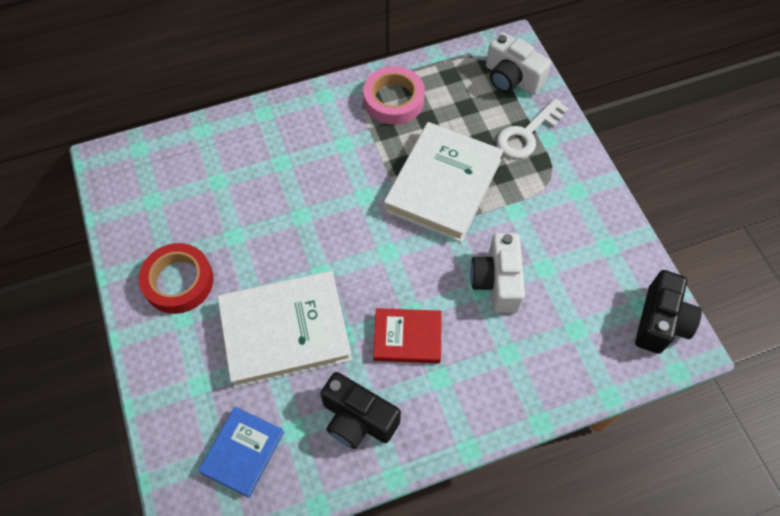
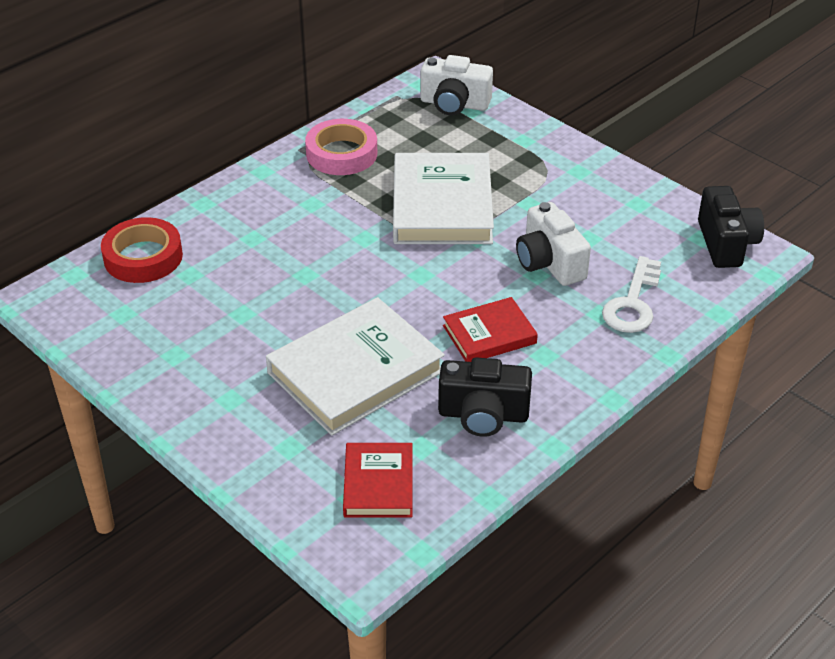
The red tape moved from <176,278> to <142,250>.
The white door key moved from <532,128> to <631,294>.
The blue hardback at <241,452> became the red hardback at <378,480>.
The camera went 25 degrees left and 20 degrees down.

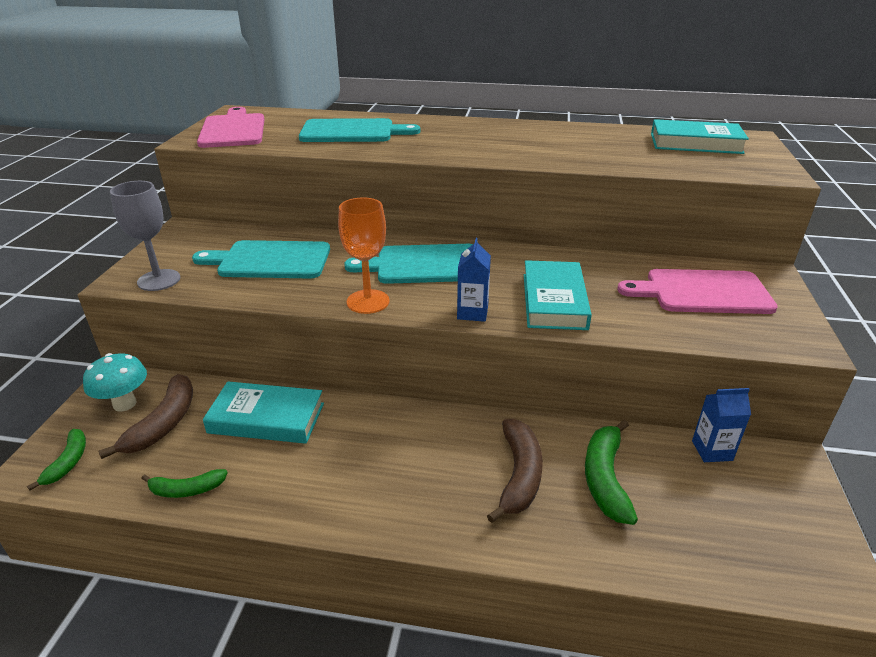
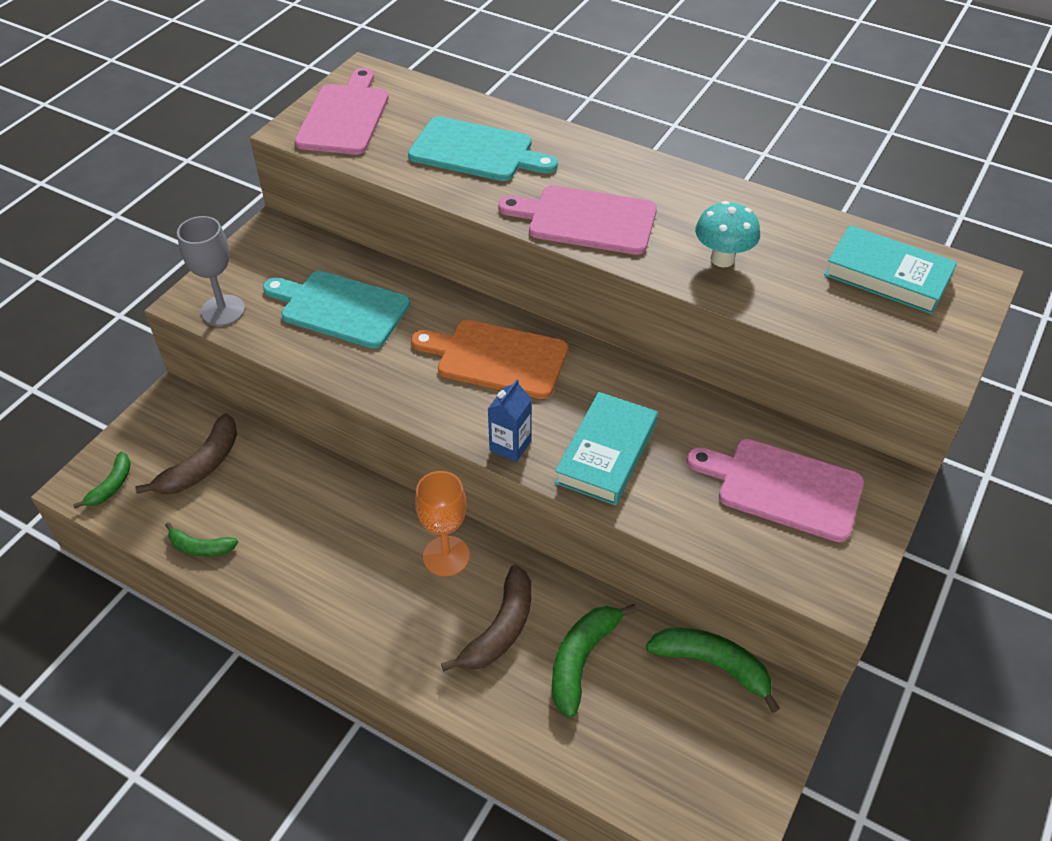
The aqua hardback at <263,412> disappeared.
The rosy cutting board at <577,220> appeared.
The aqua mushroom moved from <115,382> to <727,234>.
The orange chalice moved from <364,256> to <442,523>.
The blue juice carton at <721,425> was replaced by the emerald toy banana at <713,670>.
The aqua cutting board at <408,264> became the orange cutting board at <489,359>.
The camera went 20 degrees right and 15 degrees up.

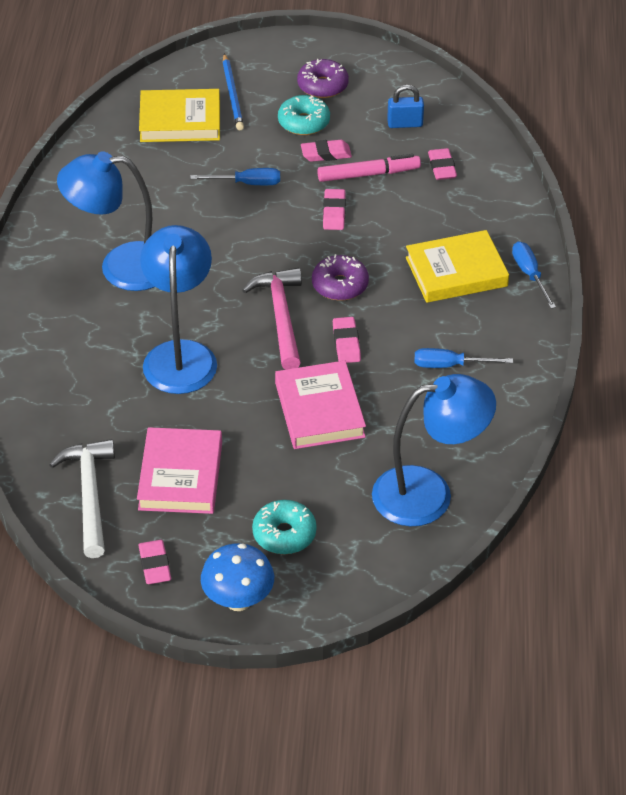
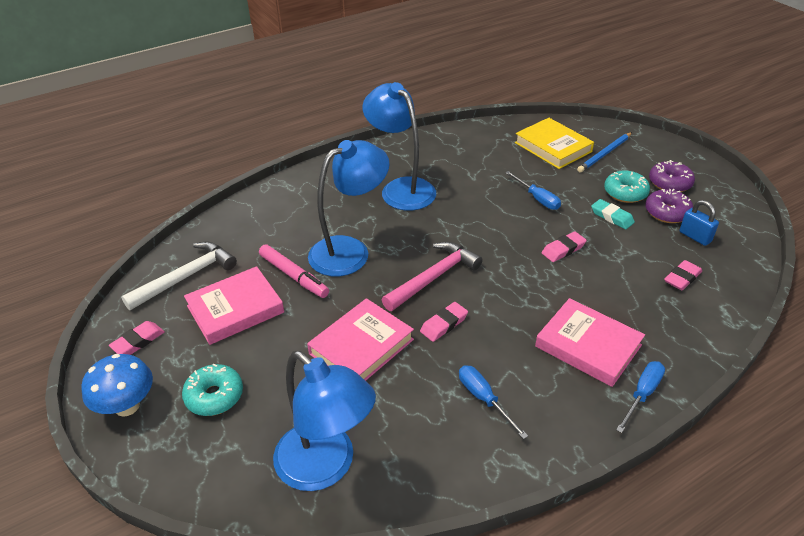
The royal purple glazed donut moved from <340,277> to <669,206>.
The rosy felt pen moved from <369,168> to <294,271>.
The rosy eraser at <326,151> became the aqua eraser at <613,214>.
The bright yellow hardback at <457,266> became the rosy hardback at <590,342>.
The camera went 55 degrees right and 5 degrees down.

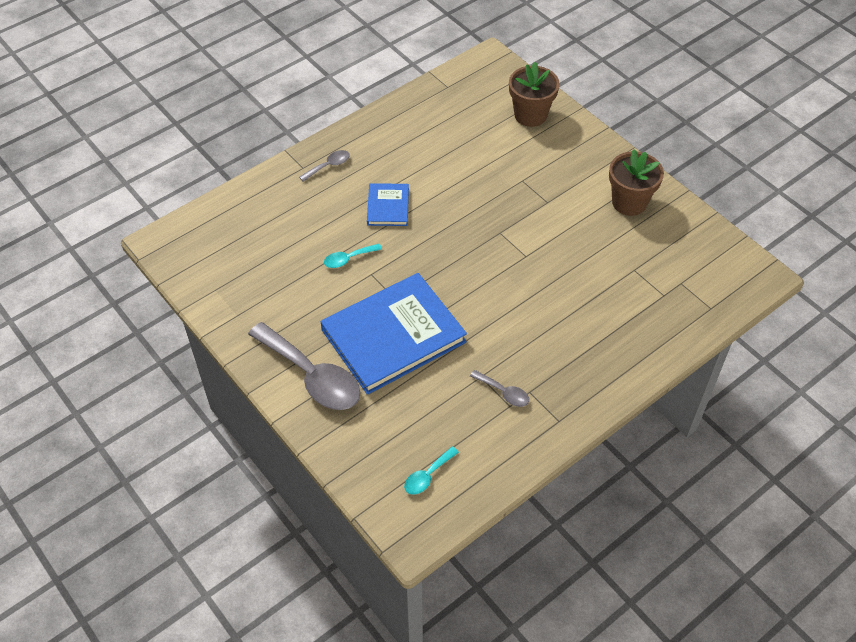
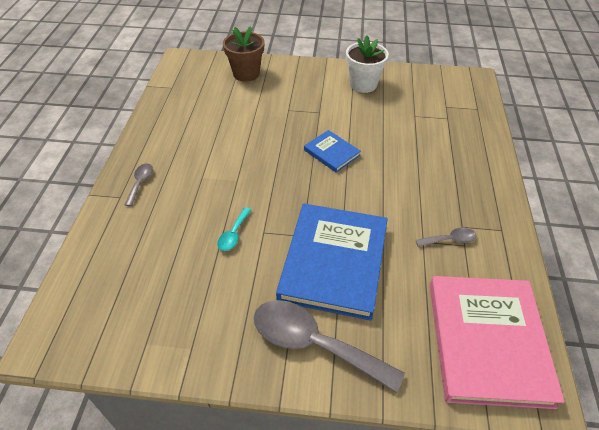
The blue hardback moved from <388,204> to <332,151>.
The aqua spoon at <431,470> was replaced by the rosy hardback at <497,342>.
The brown flower pot at <636,182> became the white flower pot at <367,64>.
The grey spoon at <304,366> turned 150 degrees counterclockwise.
The camera went 45 degrees left and 5 degrees down.

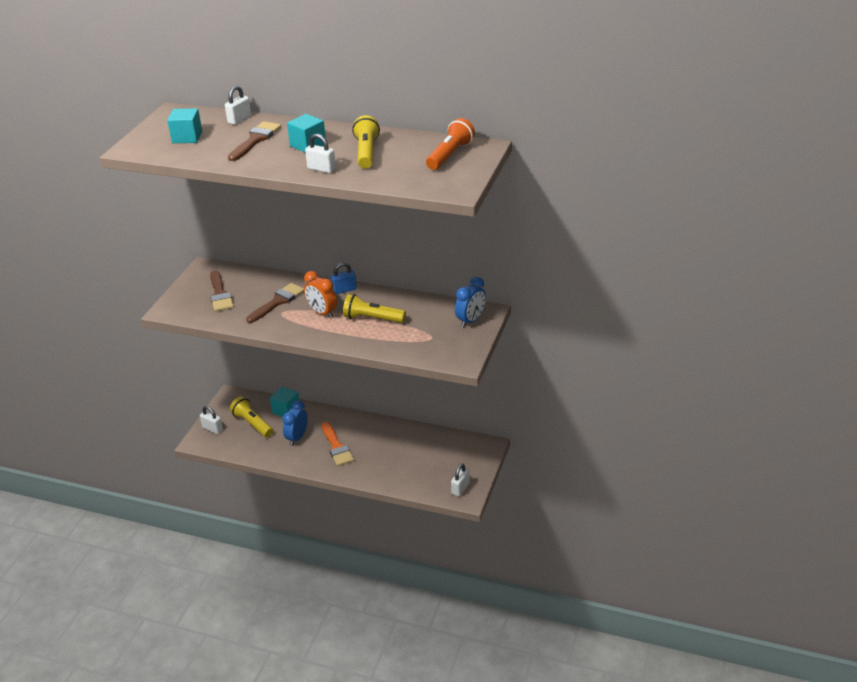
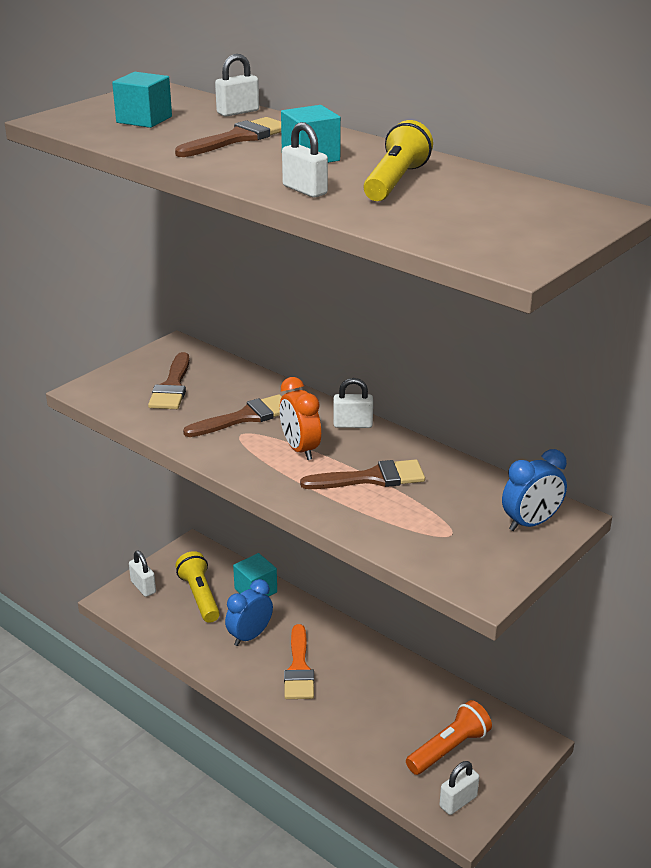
The orange pocket torch moved from <450,144> to <449,737>.
The bright yellow pocket torch at <374,308> was replaced by the brown brush at <362,474>.
The blue lock at <343,278> became the white lock at <353,403>.
The camera went 20 degrees right and 5 degrees down.

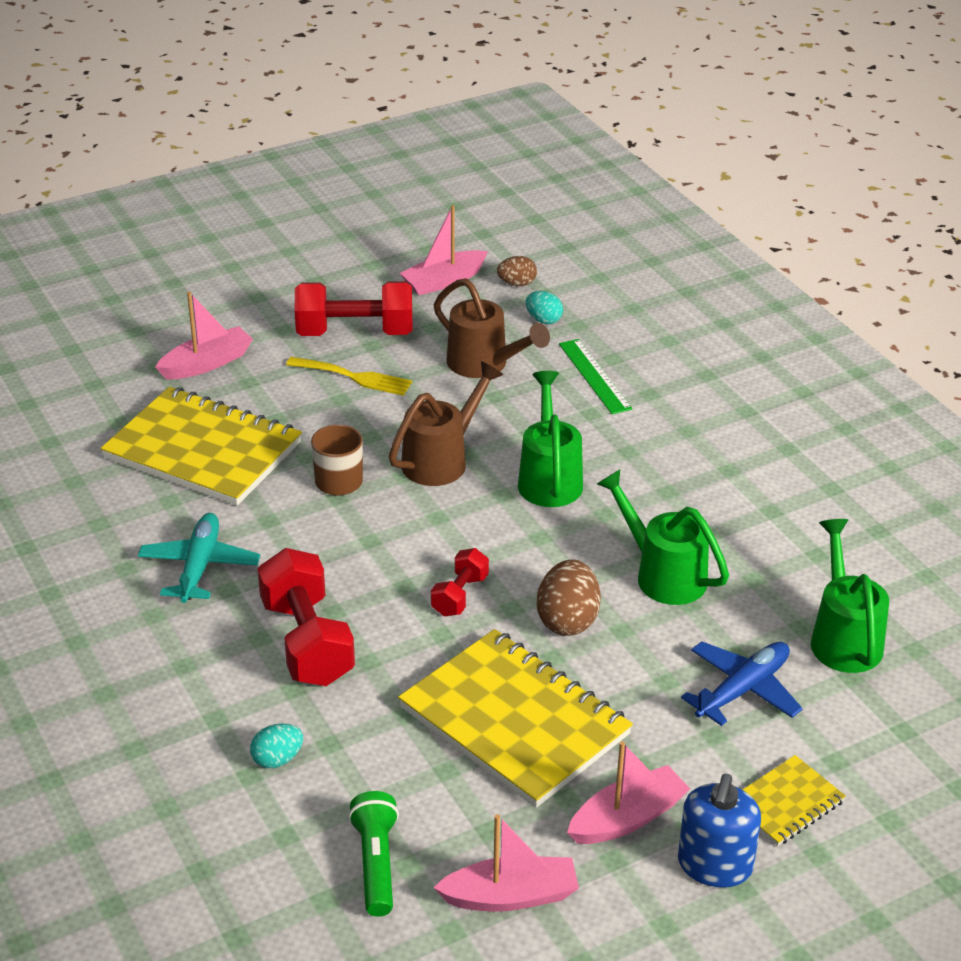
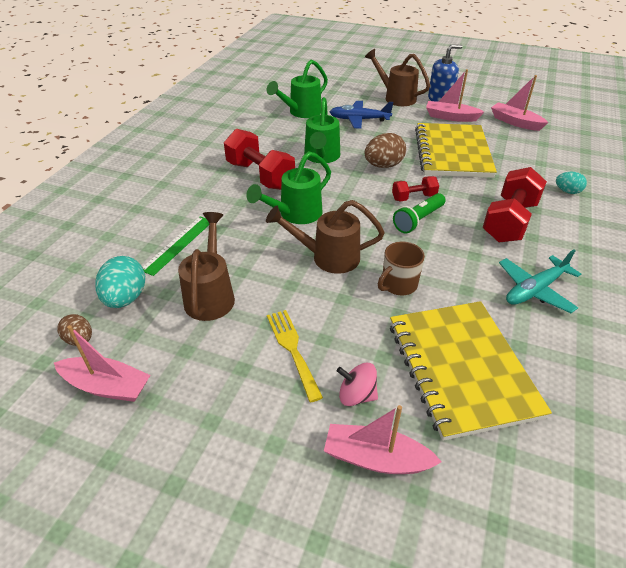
The rosy spinning top at <357,384> appeared.
The red hand weight moved from <354,308> to <259,159>.
The emerald pocket torch moved from <373,854> to <419,213>.
The bright yellow notepad at <794,800> was replaced by the brown watering pot at <397,77>.
The aqua toy egg at <544,307> changed to 1.66 times the size.
The camera went 130 degrees left and 5 degrees up.

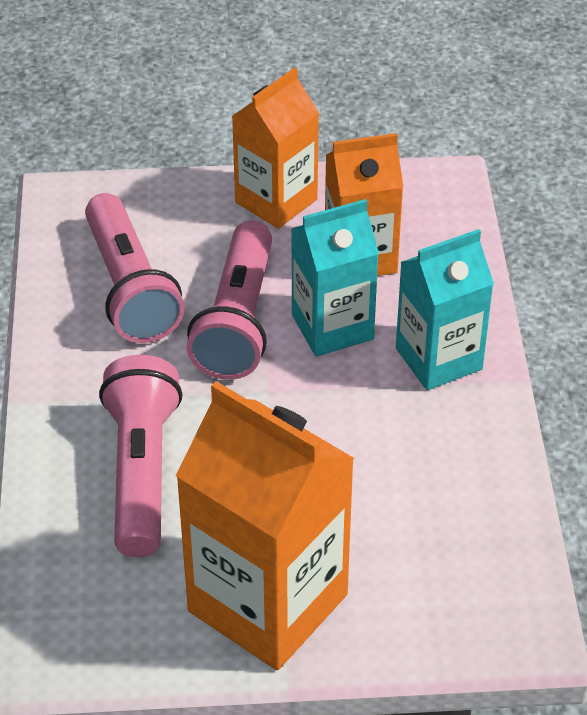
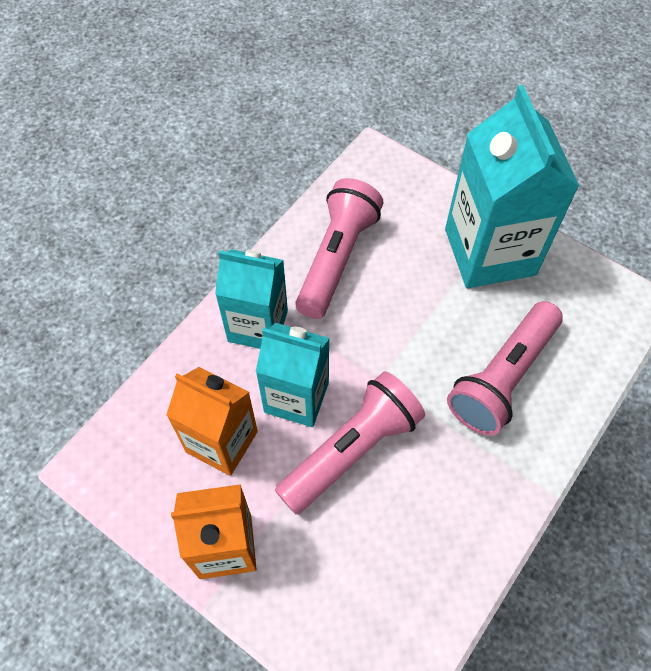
The rosy pocket torch moved from <135,268> to <339,248>.
The orange juice carton at <265,525> became the aqua juice carton at <512,186>.
The camera went 140 degrees left and 15 degrees up.

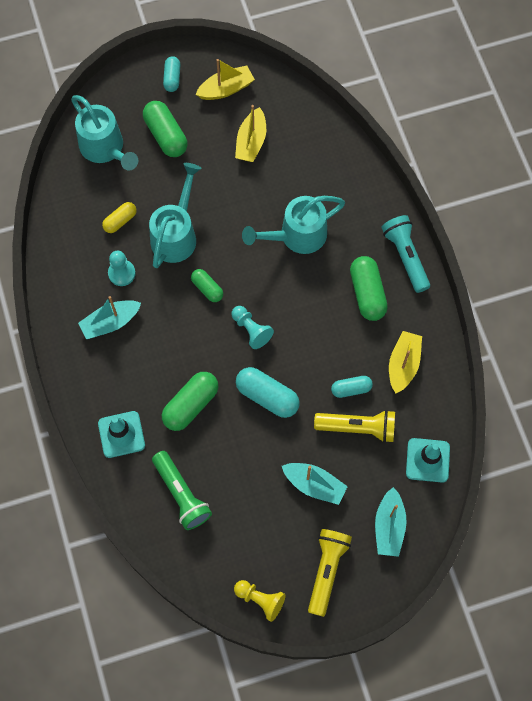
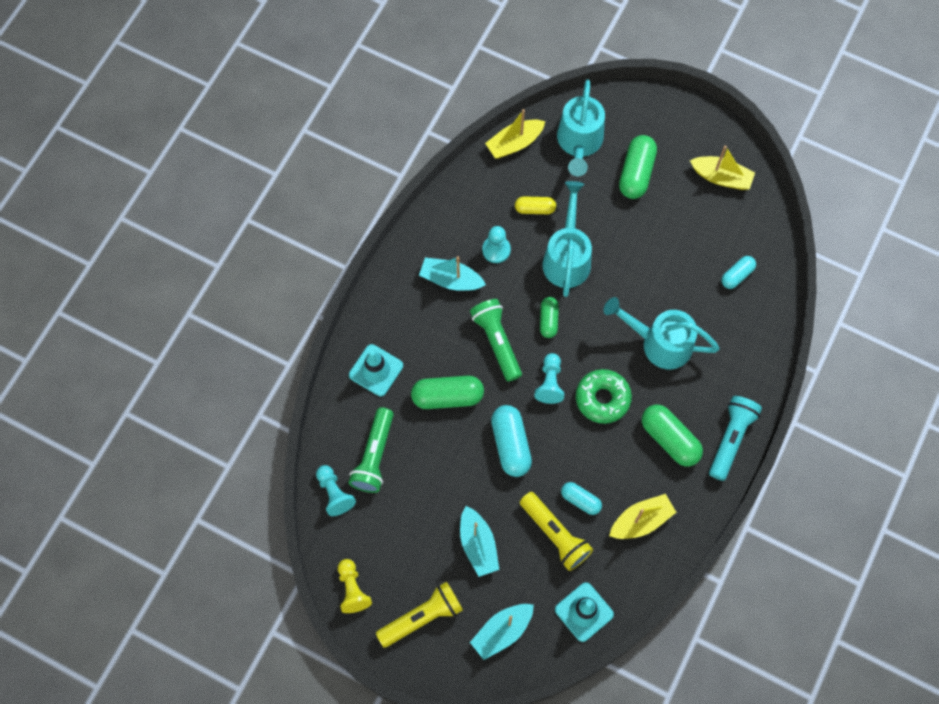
The aqua chess pawn at <336,490> appeared.
The emerald pocket torch at <496,340> appeared.
The emerald glazed donut at <604,396> appeared.
The aqua pill shape moved from <171,74> to <738,272>.
The bright yellow sailboat moved from <250,133> to <515,134>.
The aqua watering pot at <175,215> turned 60 degrees counterclockwise.
The emerald pill shape at <369,288> turned 75 degrees counterclockwise.
The camera went 45 degrees right and 0 degrees up.

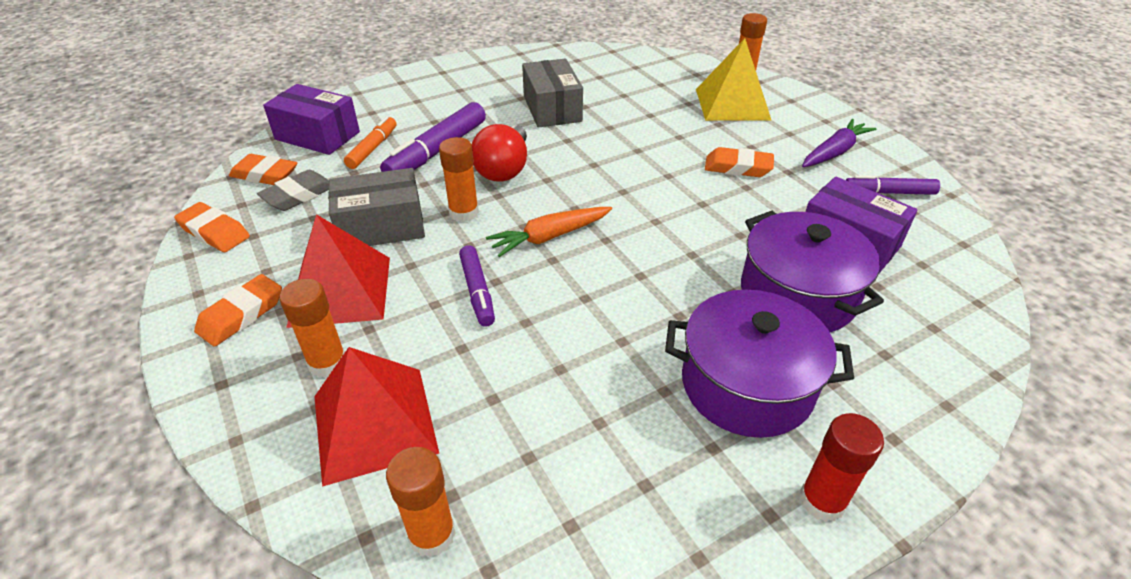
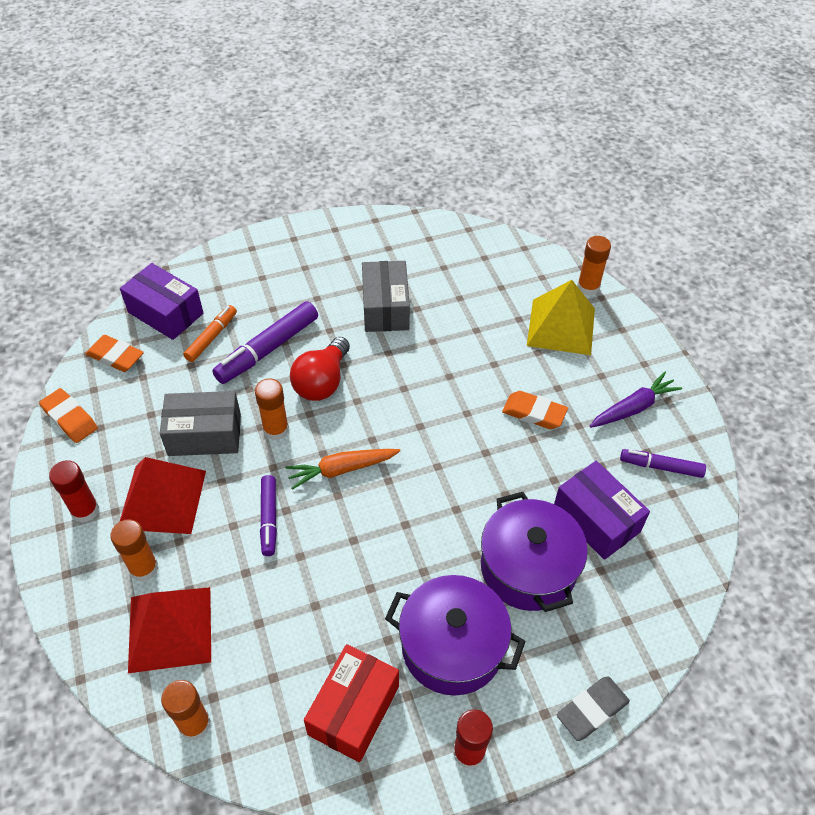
The red box at <351,703> appeared.
The grey eraser moved from <293,190> to <593,708>.
The orange eraser at <238,310> was replaced by the red glue at <74,491>.
The camera went 10 degrees right and 10 degrees up.

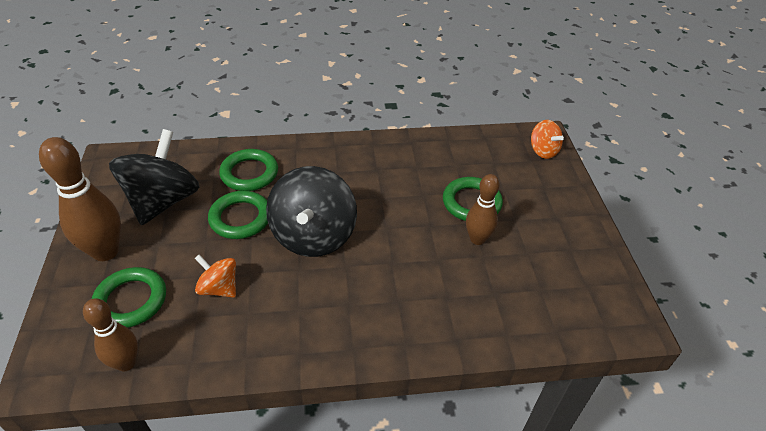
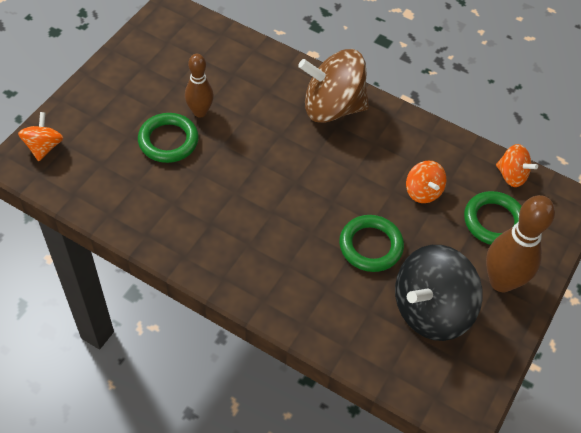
The emerald ring at <248,170> disappeared.
The jet-black spinning top at <311,211> disappeared.
The brown spinning top at <333,86> appeared.
The brown skittle at <110,334> was replaced by the orange spinning top at <517,165>.
The camera went 145 degrees left and 10 degrees up.

